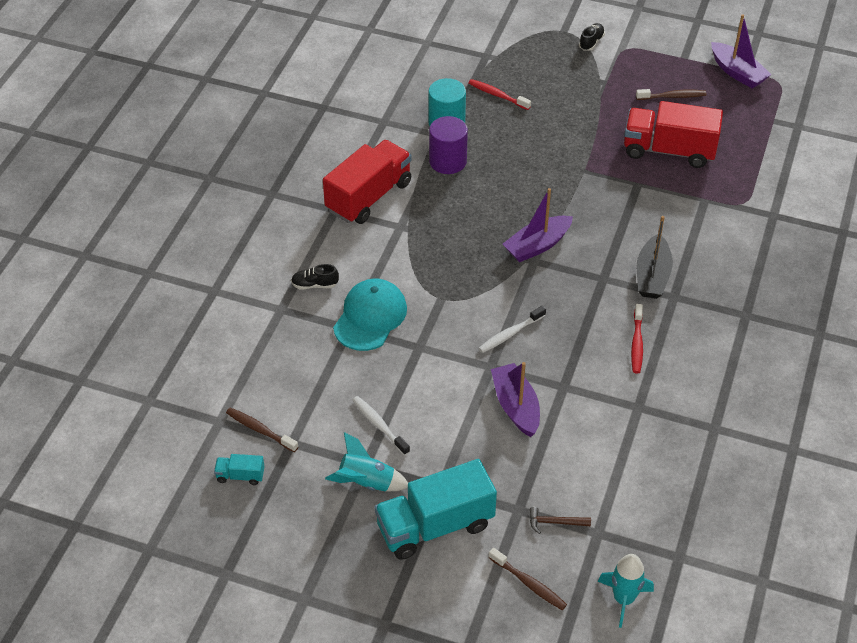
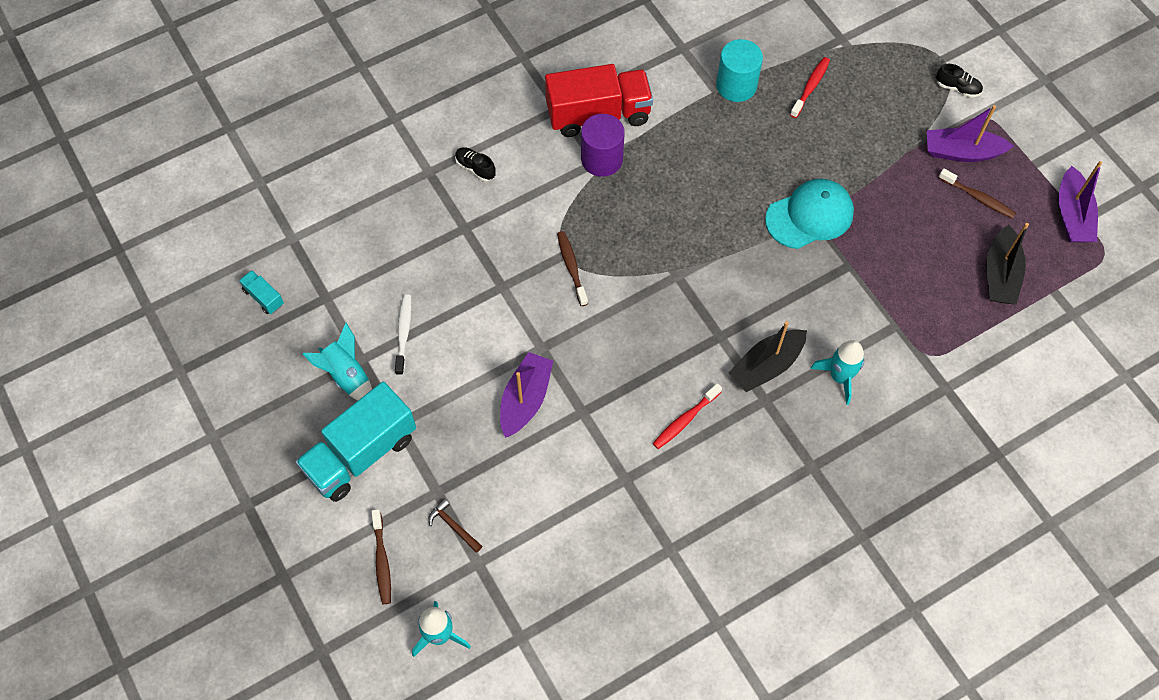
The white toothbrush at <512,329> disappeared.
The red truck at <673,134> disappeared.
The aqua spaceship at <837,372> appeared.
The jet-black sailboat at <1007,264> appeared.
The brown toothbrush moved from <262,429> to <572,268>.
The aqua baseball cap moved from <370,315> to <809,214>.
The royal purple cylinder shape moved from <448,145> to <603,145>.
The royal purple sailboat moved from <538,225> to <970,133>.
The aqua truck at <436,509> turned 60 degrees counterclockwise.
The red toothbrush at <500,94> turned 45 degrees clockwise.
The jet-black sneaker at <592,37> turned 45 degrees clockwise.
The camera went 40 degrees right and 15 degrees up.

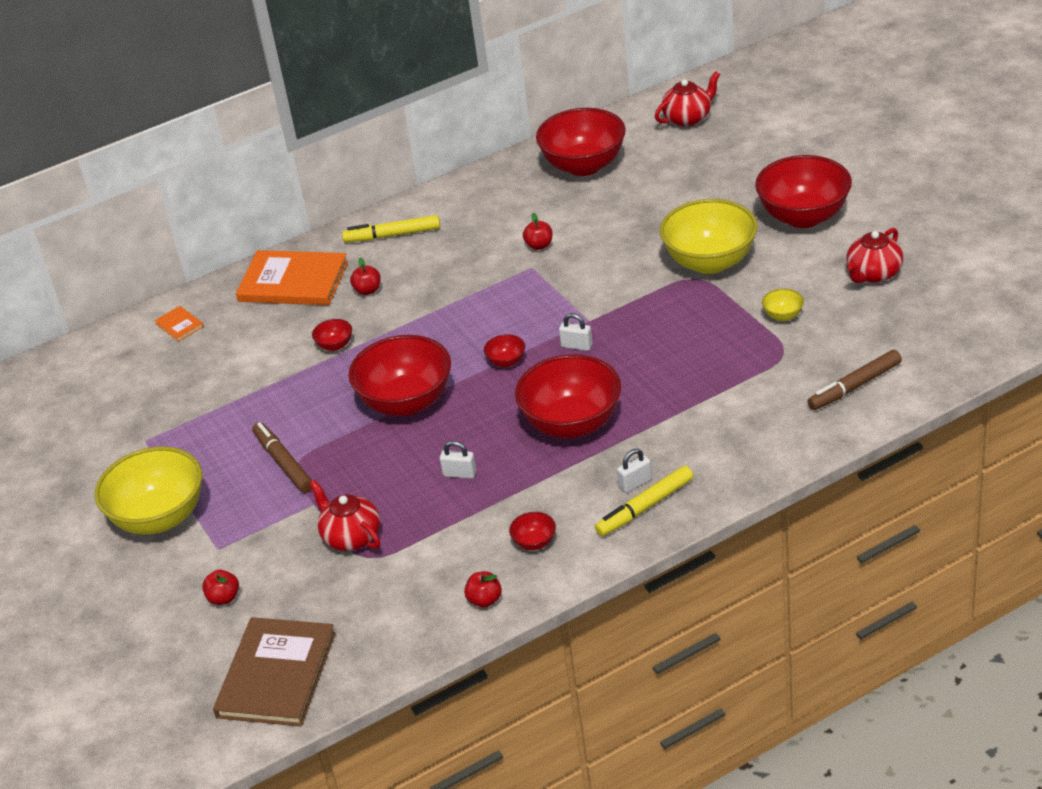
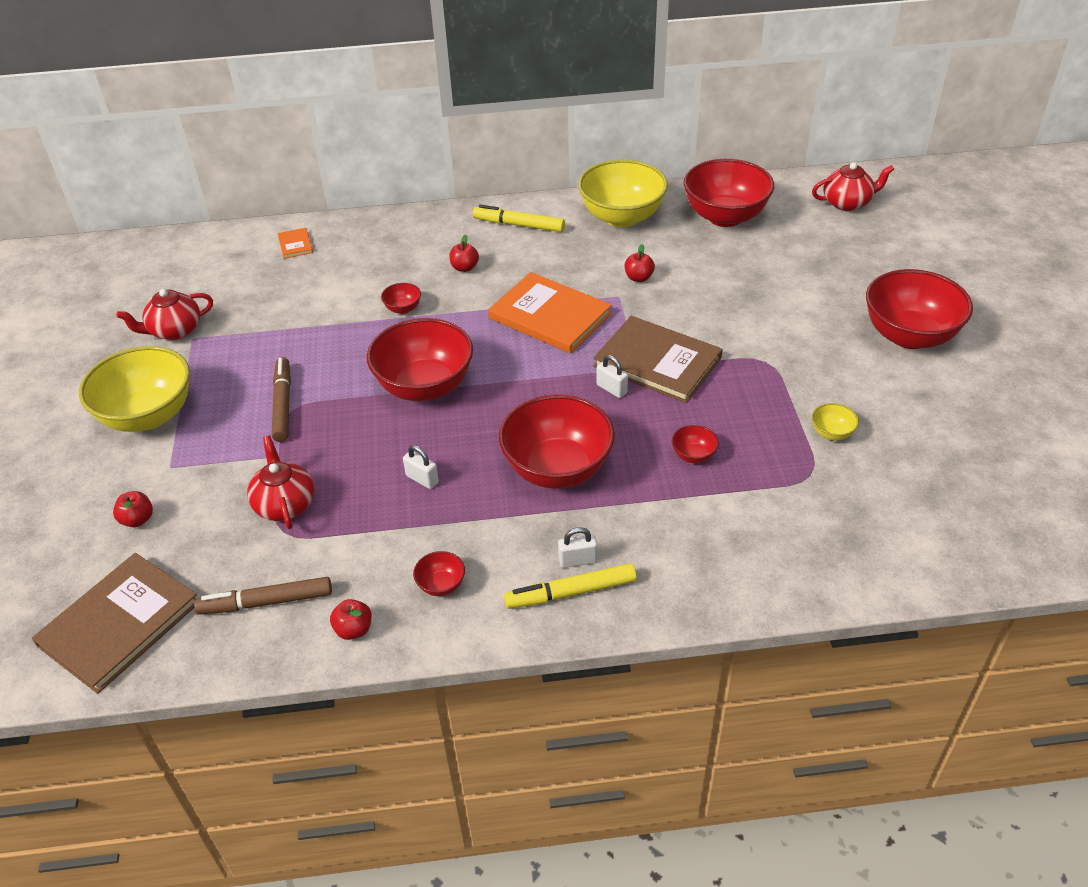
The brown hardback at <658,359> appeared.
The orange hardback moved from <292,277> to <550,312>.
The red serving bowl moved from <504,350> to <695,444>.
The bright yellow serving bowl moved from <709,236> to <623,193>.
The brown felt pen moved from <854,380> to <263,596>.
The red tea pot moved from <874,255> to <164,314>.
The camera went 20 degrees right and 5 degrees up.

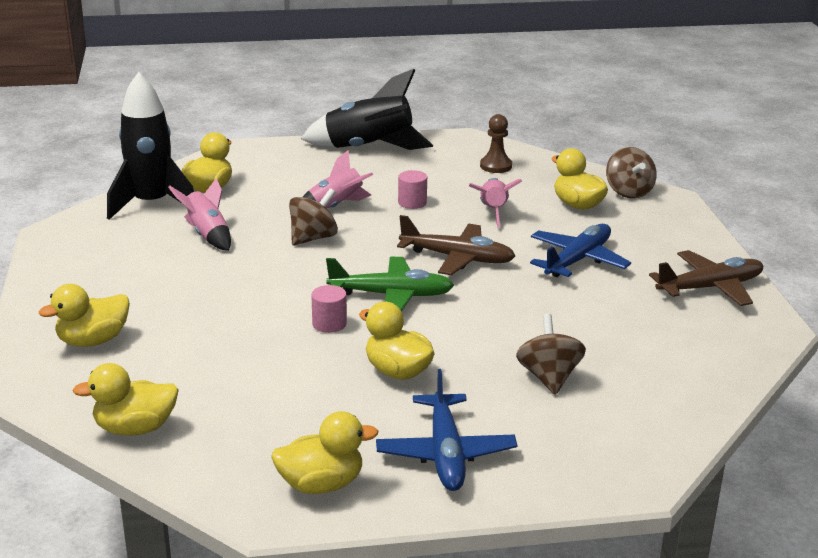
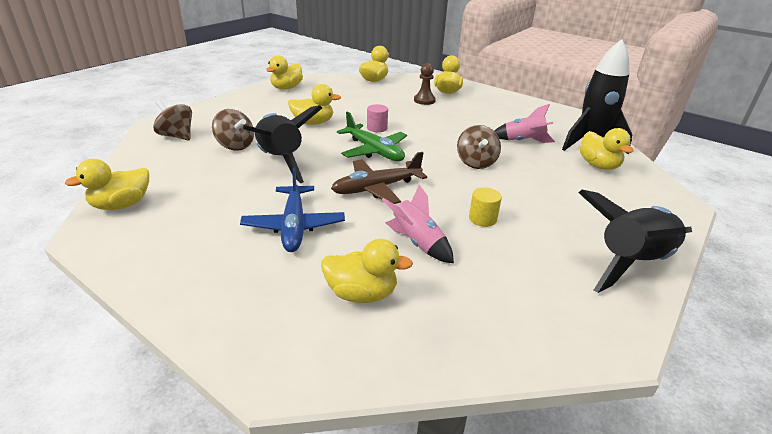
The rosy spaceship at <338,179> disappeared.
The blue aeroplane at <446,430> disappeared.
The brown aeroplane at <706,278> disappeared.
The bright yellow rubber duck at <107,184> appeared.
The jet-black spaceship at <282,144> appeared.
The brown chess pawn moved from <496,143> to <425,84>.
The brown spinning top moved from <631,173> to <172,120>.
The rosy cylinder shape at <412,189> became the bright yellow cylinder shape at <485,207>.
The emerald aeroplane at <390,284> turned 90 degrees counterclockwise.
The camera went 135 degrees right and 5 degrees up.

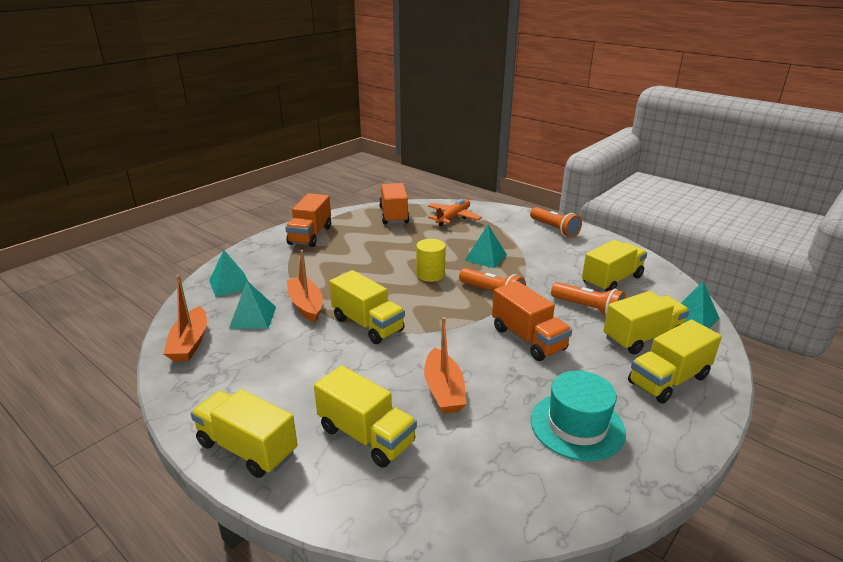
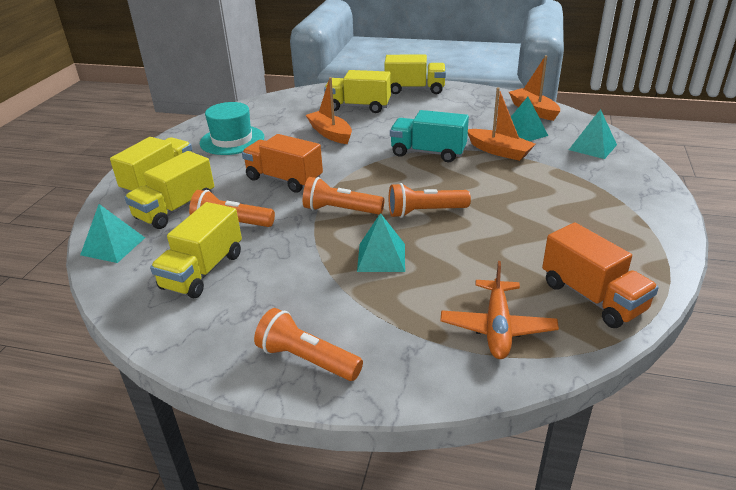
The orange truck at <308,220> disappeared.
The bright yellow cylinder shape at <431,260> was replaced by the orange pocket torch at <430,200>.
The bright yellow truck at <367,307> became the aqua truck at <429,136>.
The camera went 155 degrees right and 5 degrees up.

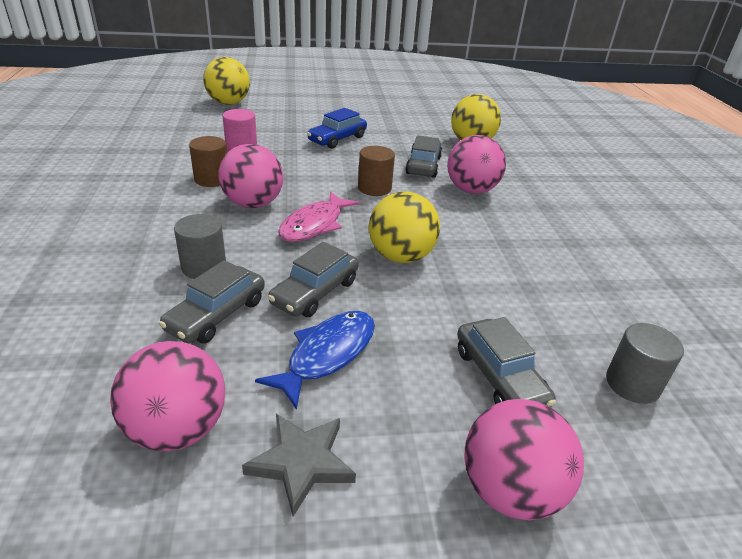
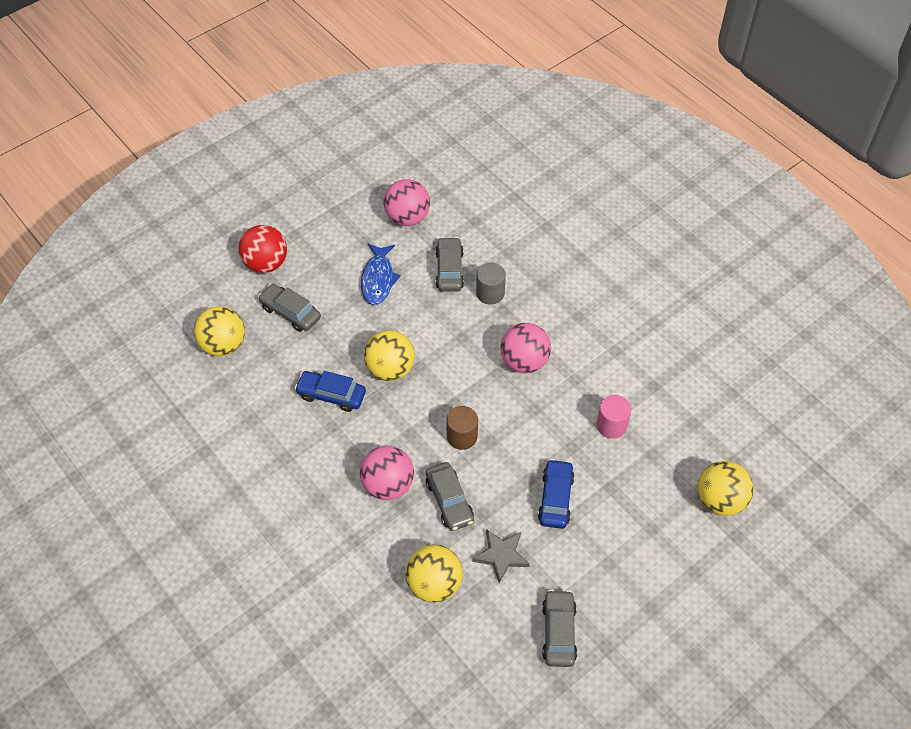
The brown cylinder shape at <208,161> disappeared.
The rosy toy fish at <319,216> disappeared.
The blue automobile at <330,391> appeared.
The grey star moved from <299,465> to <501,556>.
The grey automobile moved from <313,279> to <559,628>.
The grey cylinder shape at <645,363> was replaced by the bright yellow play ball at <219,331>.
The rosy play ball at <524,459> became the red play ball at <263,249>.
The camera went 150 degrees right and 20 degrees up.

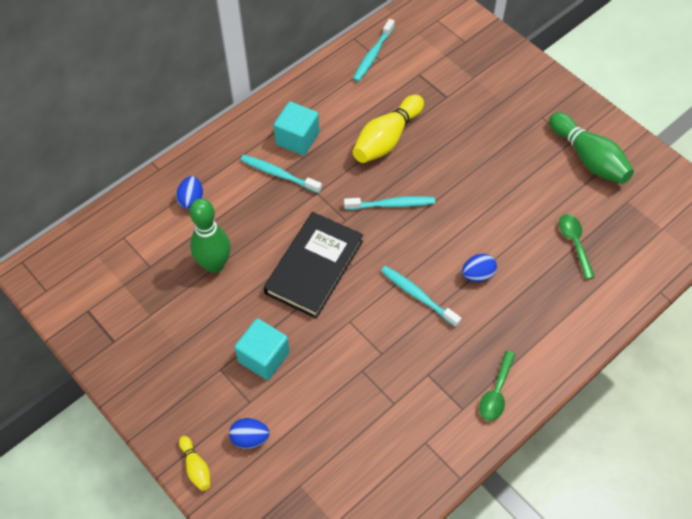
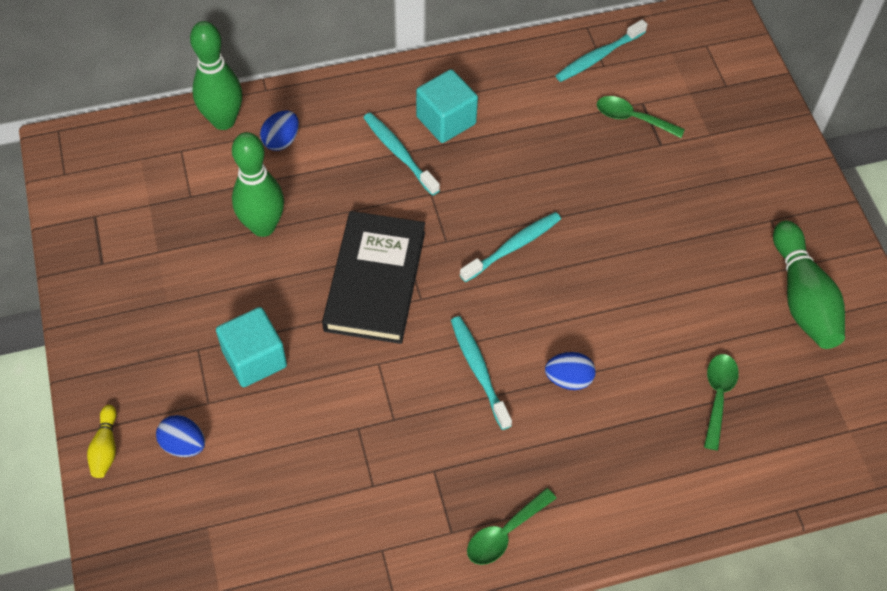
The bright yellow skittle at <388,129> disappeared.
The emerald skittle at <216,75> appeared.
The emerald spoon at <641,117> appeared.
The jet-black hardback at <313,265> turned 45 degrees counterclockwise.
The aqua toothbrush at <389,203> turned 60 degrees counterclockwise.
The camera went 25 degrees right and 0 degrees up.

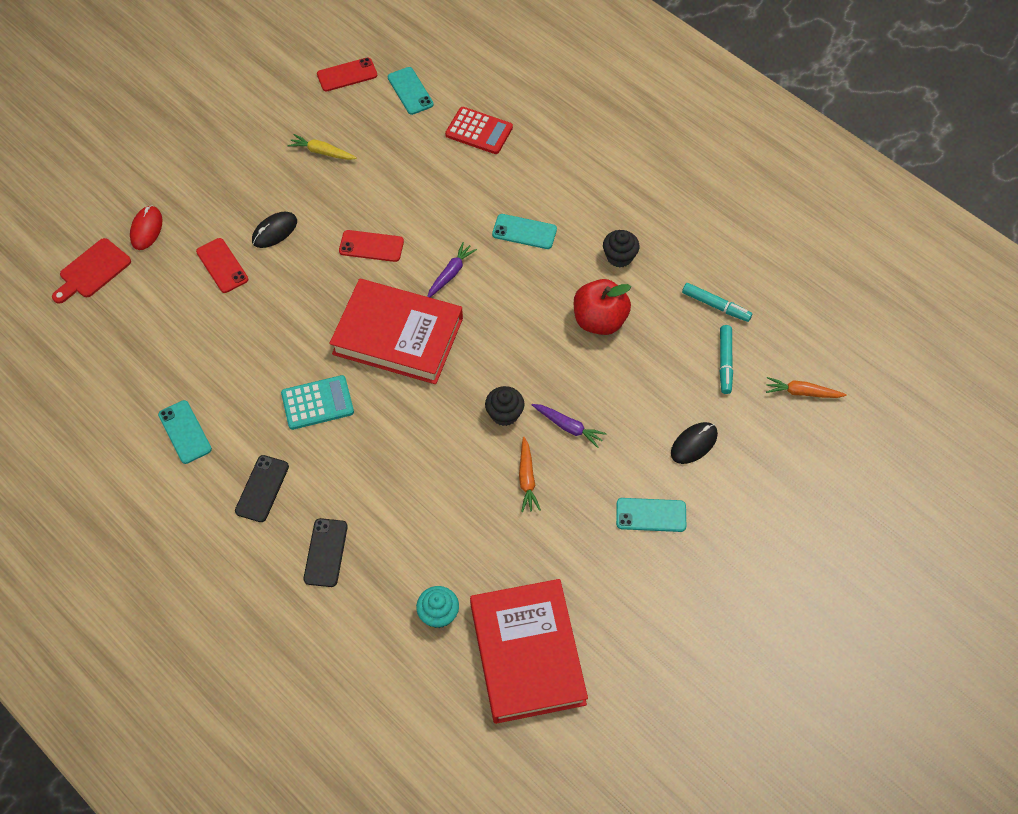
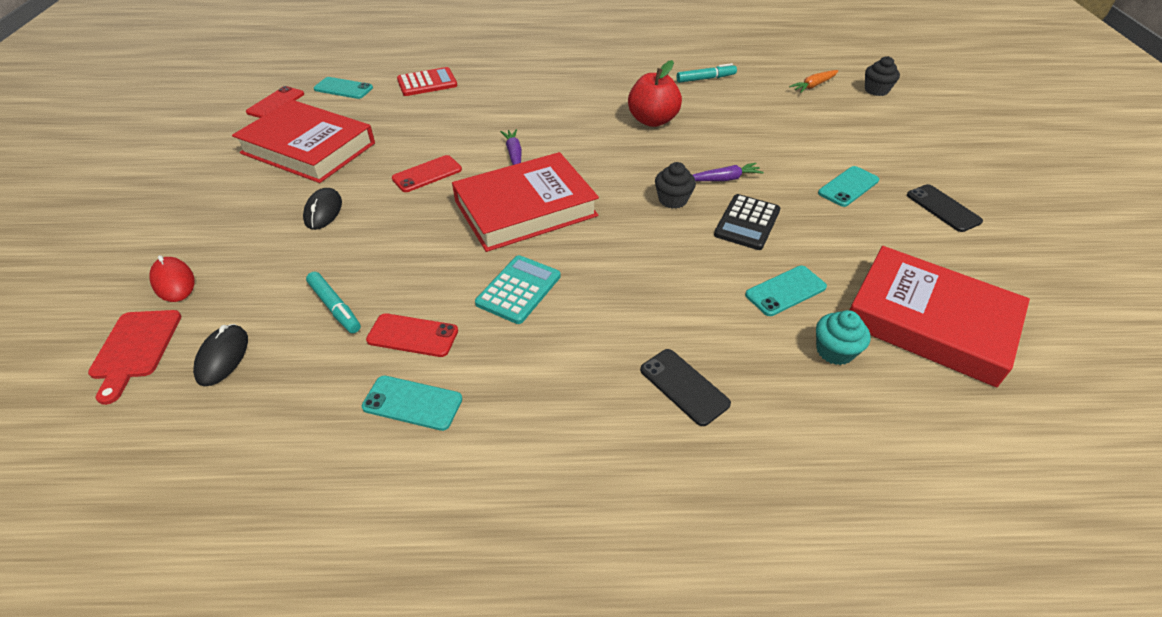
The red phone moved from <222,265> to <412,335>.
The jet-black phone moved from <262,488> to <945,208>.
The aqua phone moved from <524,231> to <786,291>.
The jet-black muffin moved from <621,248> to <882,76>.
The jet-black PC mouse moved from <694,443> to <220,355>.
The aqua felt pen moved from <726,359> to <333,302>.
The bright yellow toy carrot at <322,147> was replaced by the red hardback at <303,141>.
The orange toy carrot at <530,474> was replaced by the jet-black adding machine at <747,222>.
The camera went 45 degrees left and 15 degrees down.

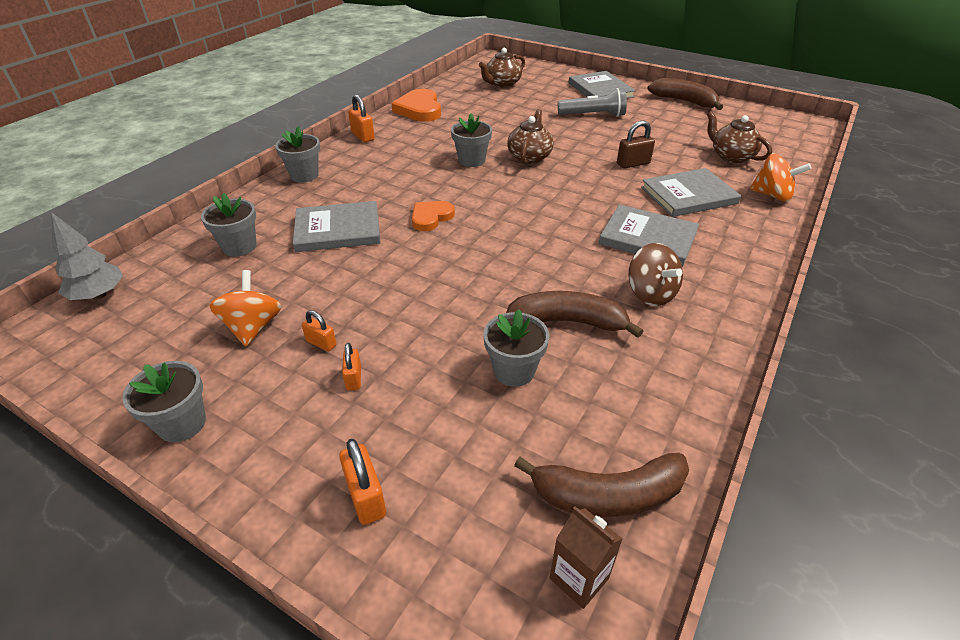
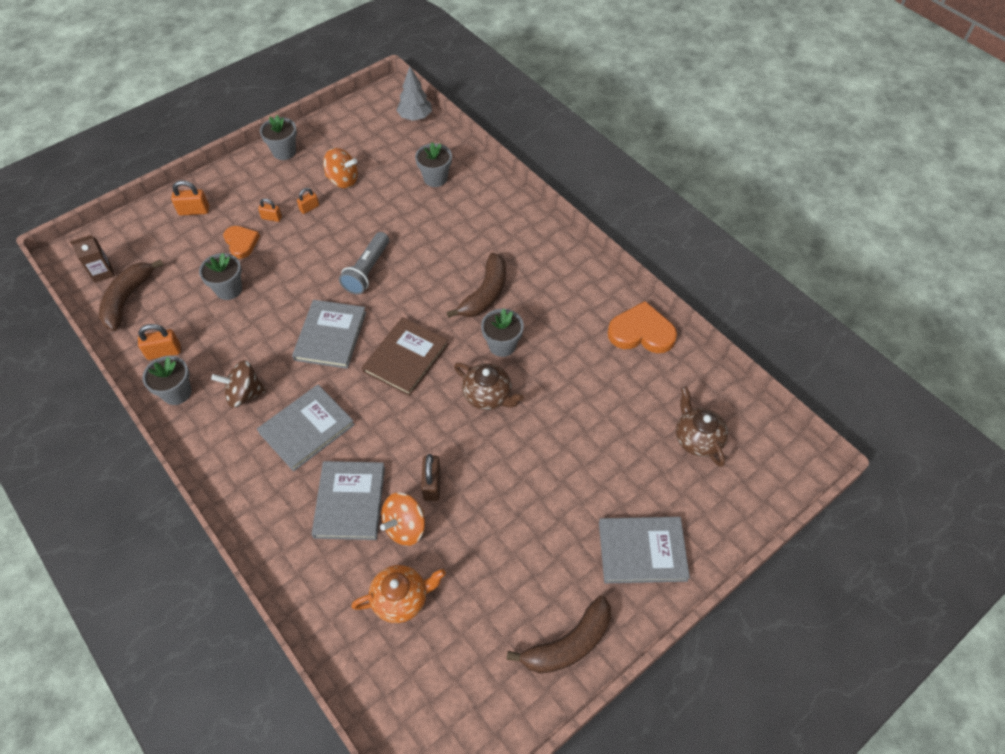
The brown hardback at <405,356> appeared.
The grey flower pot moved from <297,154> to <167,380>.
The grey hardback moved from <337,226> to <329,334>.
The orange lock moved from <361,118> to <159,342>.
The orange heart moved from <433,216> to <241,242>.
The brown toy banana moved from <574,314> to <476,285>.
The grey pocket torch moved from <592,102> to <364,263>.
The orange spinning top moved from <780,177> to <402,519>.
The brown tea pot at <739,137> became the orange tea pot at <398,594>.
The camera went 110 degrees right and 15 degrees up.

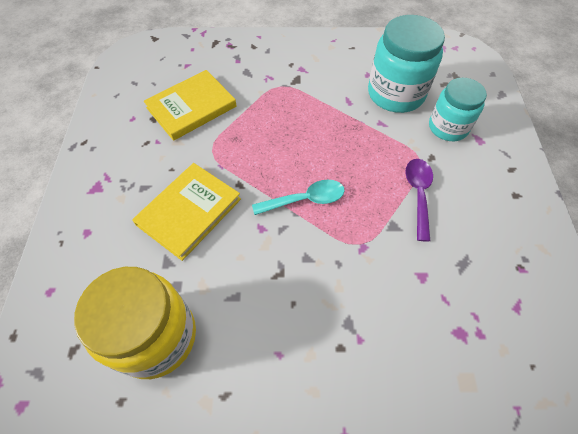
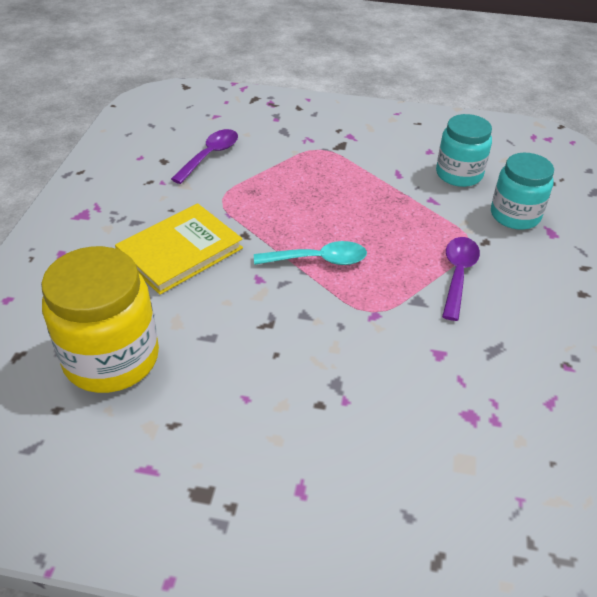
The bright yellow hardback at <190,105> was replaced by the royal purple spoon at <204,156>.
The aqua preserve jar at <406,64> changed to 0.66 times the size.
The camera went 10 degrees right and 15 degrees down.

